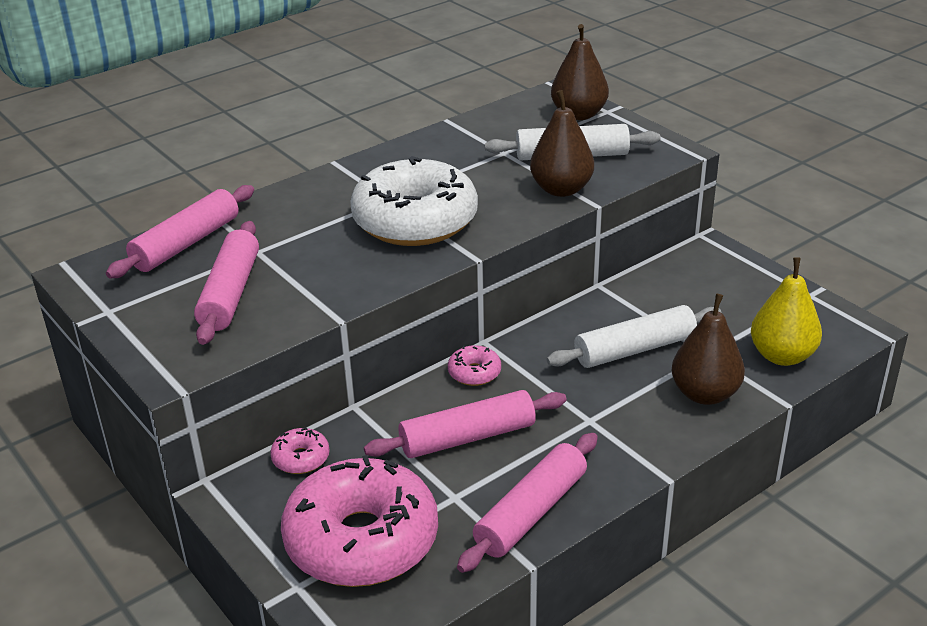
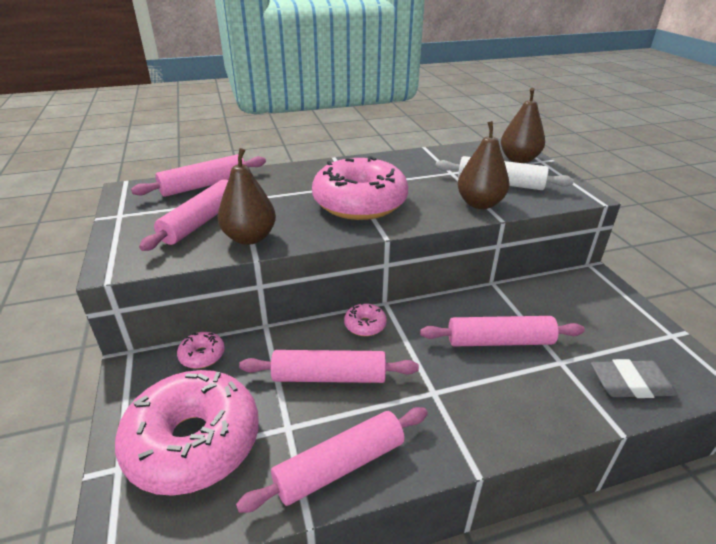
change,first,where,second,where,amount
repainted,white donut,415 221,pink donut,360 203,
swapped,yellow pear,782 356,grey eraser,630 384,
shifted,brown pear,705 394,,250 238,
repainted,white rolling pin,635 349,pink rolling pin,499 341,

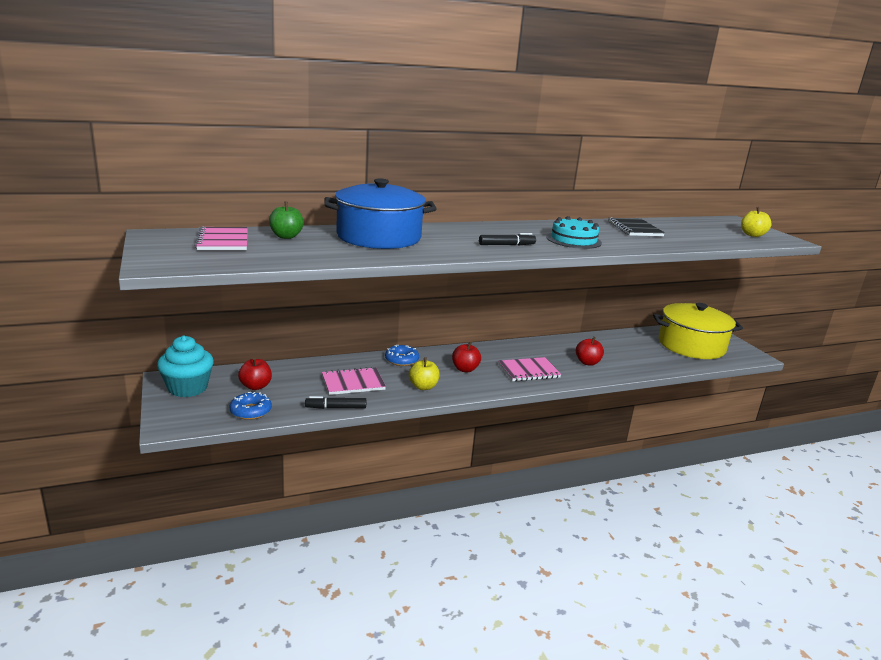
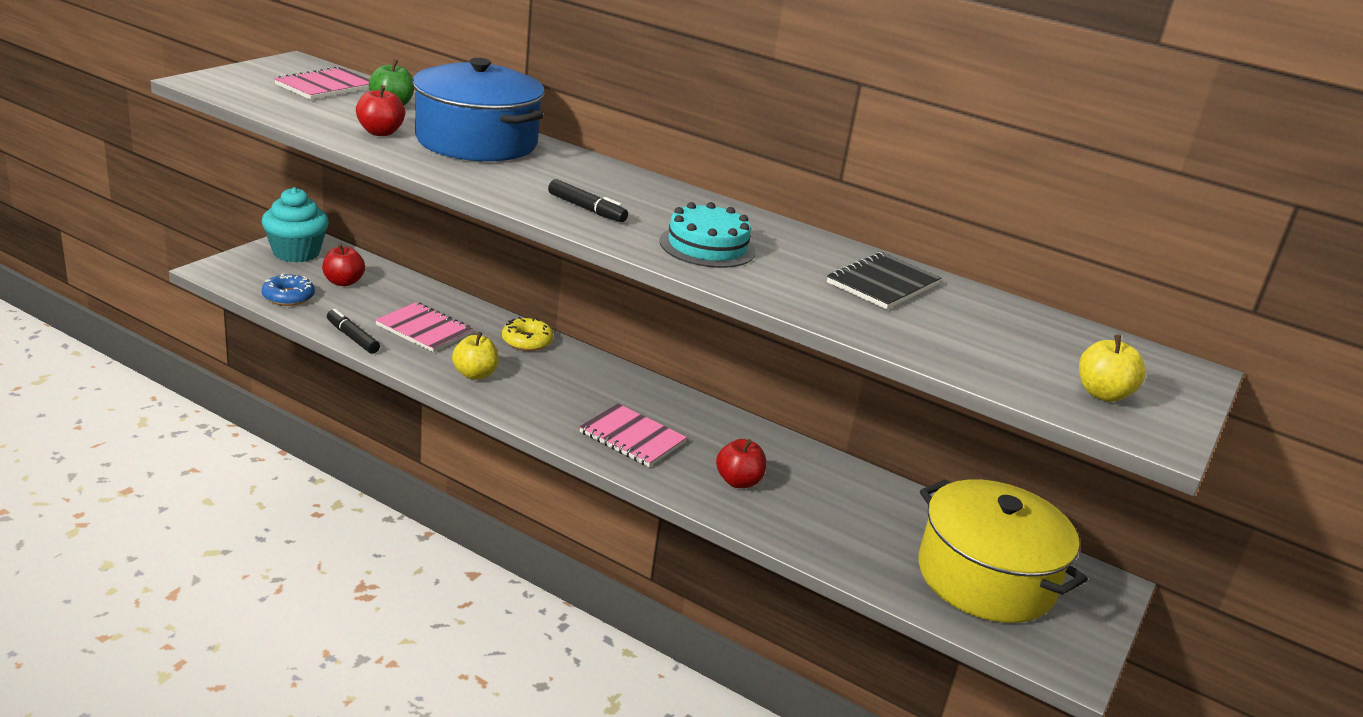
change,first,where,second,where,amount
shifted,red apple,465 369,,380 132,
repainted,blue donut,401 360,yellow donut,527 341,

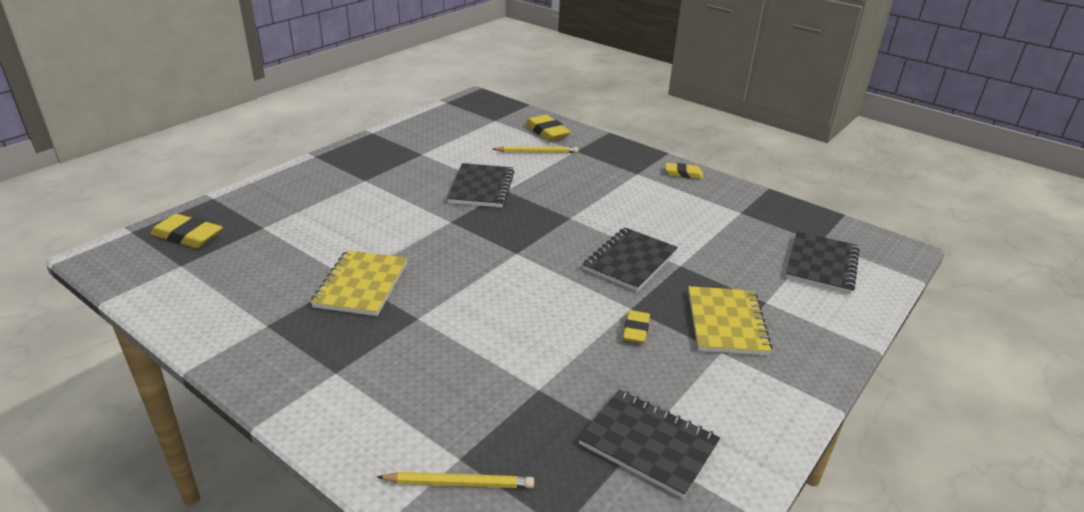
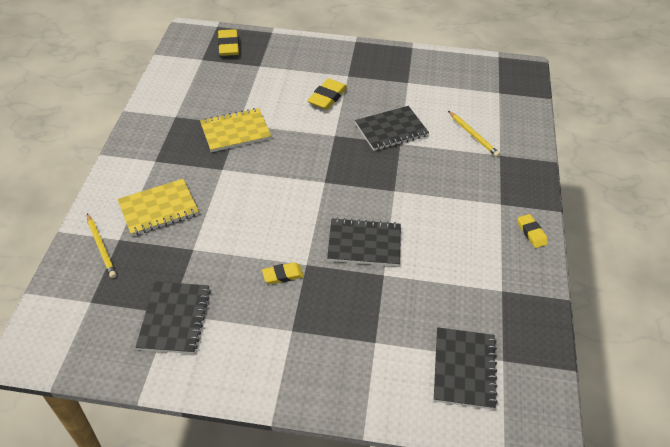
change,first,where,second,where,amount
shifted,yellow eraser,547 132,,327 97,
rotated,black notebook,821 264,,464 369,75 degrees counterclockwise
shifted,yellow notebook,726 323,,158 209,

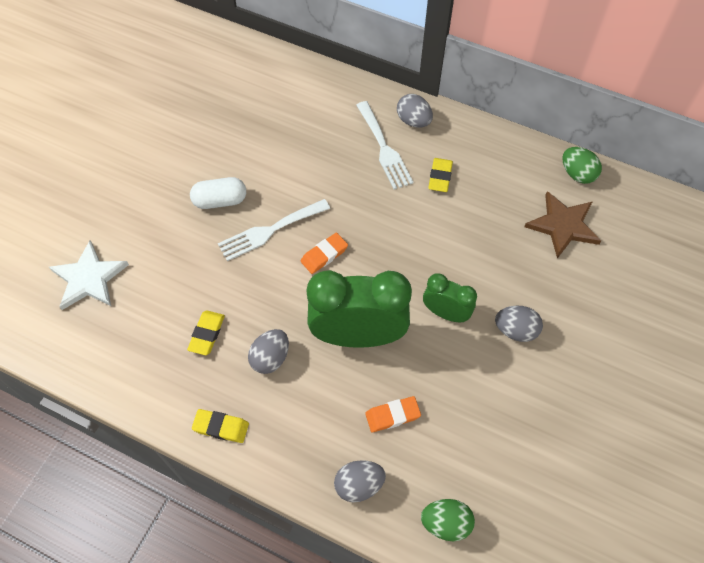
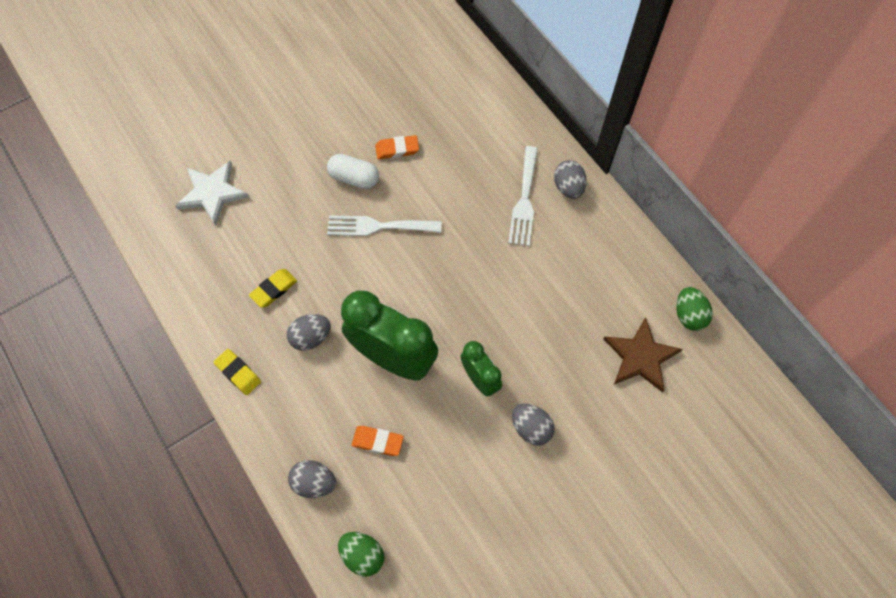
change,first,where,second,where,amount
gone,yellow eraser,440 177,,,
shifted,orange eraser,324 255,,397 149,

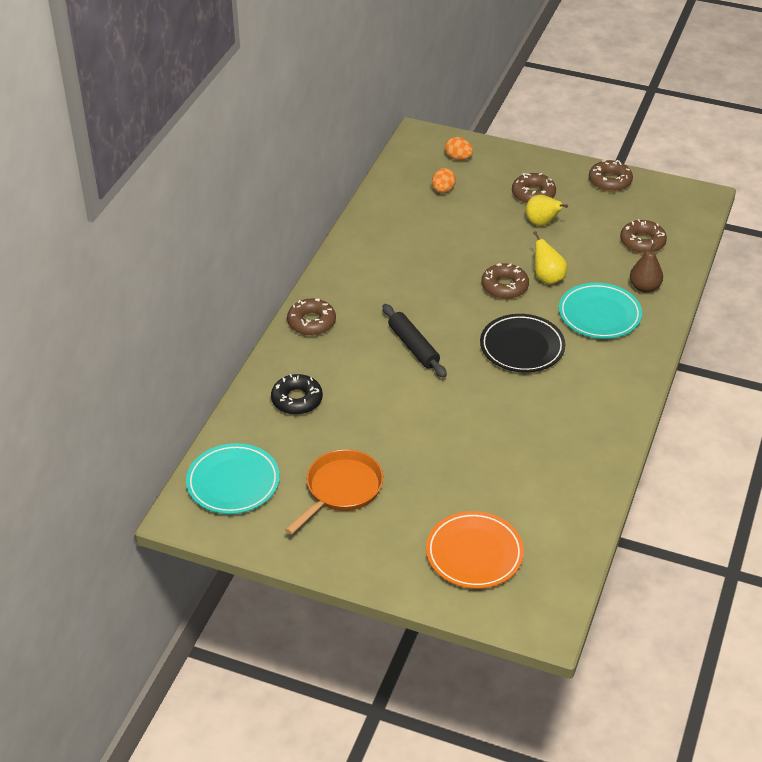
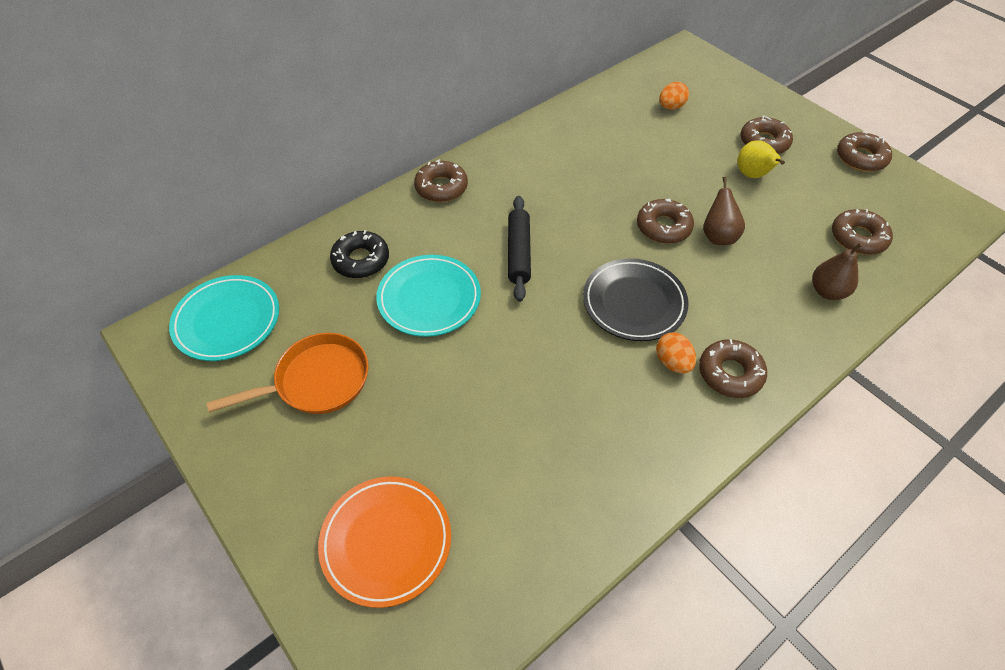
change,first,where,second,where,amount
shifted,orange egg,458 158,,672 362,
repainted,yellow pear,547 278,brown pear,718 236,
shifted,turquoise plate,599 314,,429 299,
new,,,brown donut,730 373,

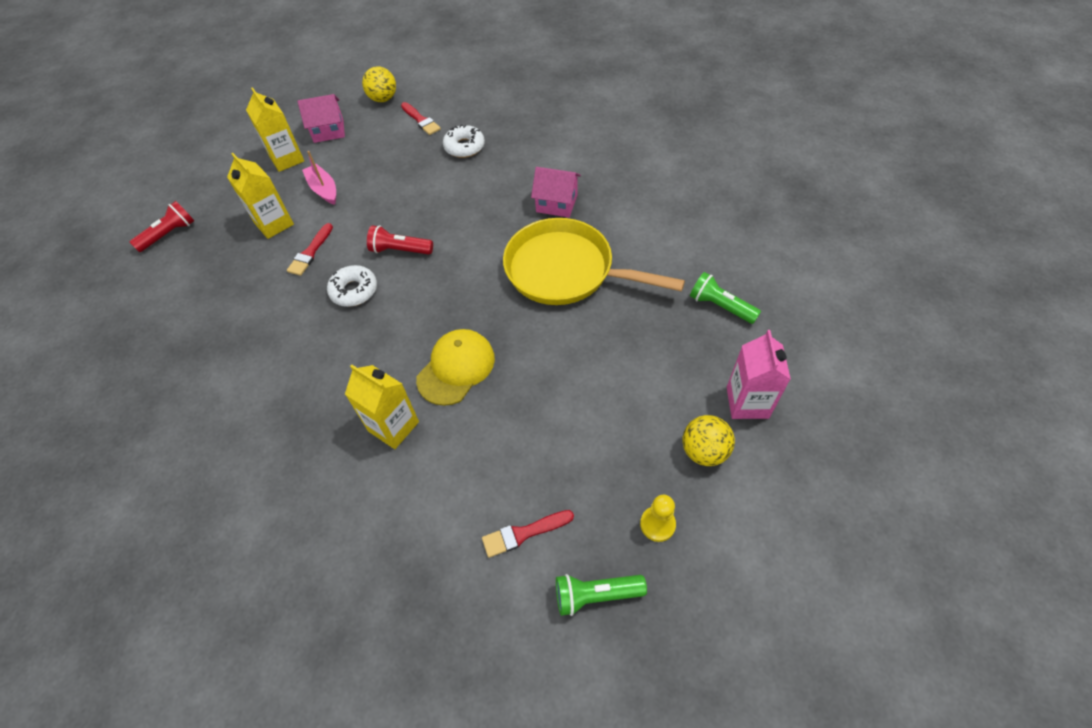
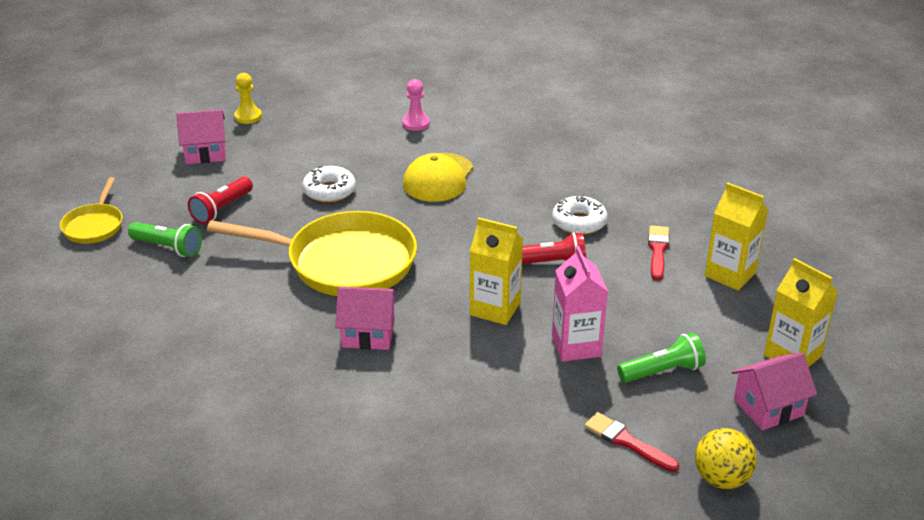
change,first,where,second,where,amount
shifted,white donut,464 147,,329 191,
gone,pink boat,323 189,,,
shifted,red flashlight,169 234,,222 209,
shifted,pink carton,747 402,,576 346,
shifted,yellow carton,393 426,,495 308,
swapped,yellow ball,704 451,pink house,205 153,
gone,red brush,523 533,,,
shifted,green flashlight,596 595,,662 371,
new,,,pink pawn,416 123,
new,,,yellow pan,94 225,

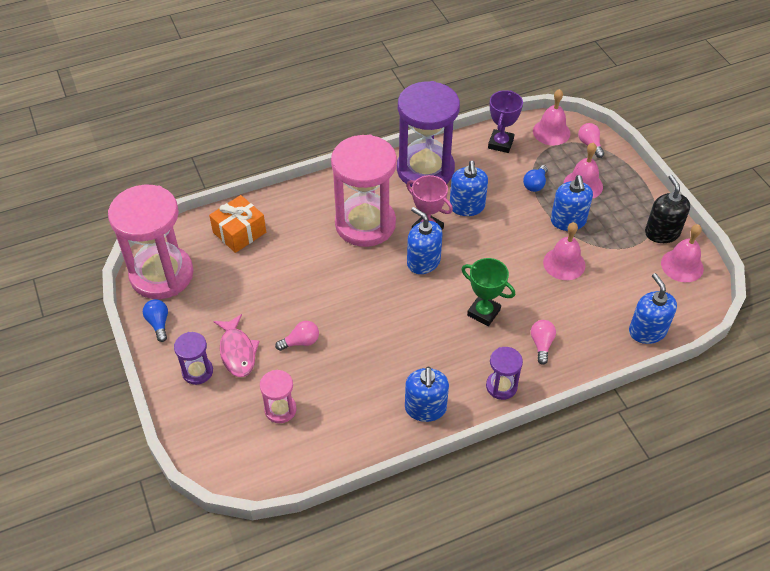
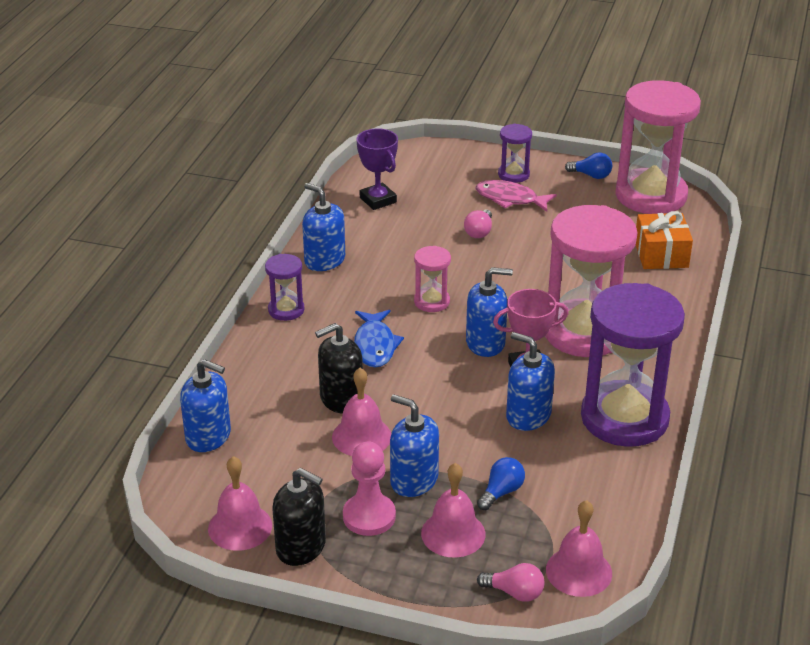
change,first,where,second,where,amount
shifted,purple trophy,500 143,,378 200,
rotated,blue light bulb,535 184,,501 492,60 degrees clockwise
swapped,green trophy,483 312,blue fish,375 345,
gone,pink light bulb,541 344,,,
shifted,pink hourglass,280 409,,432 302,
new,,,black soap dispenser,341 399,
new,,,pink pawn,369 516,

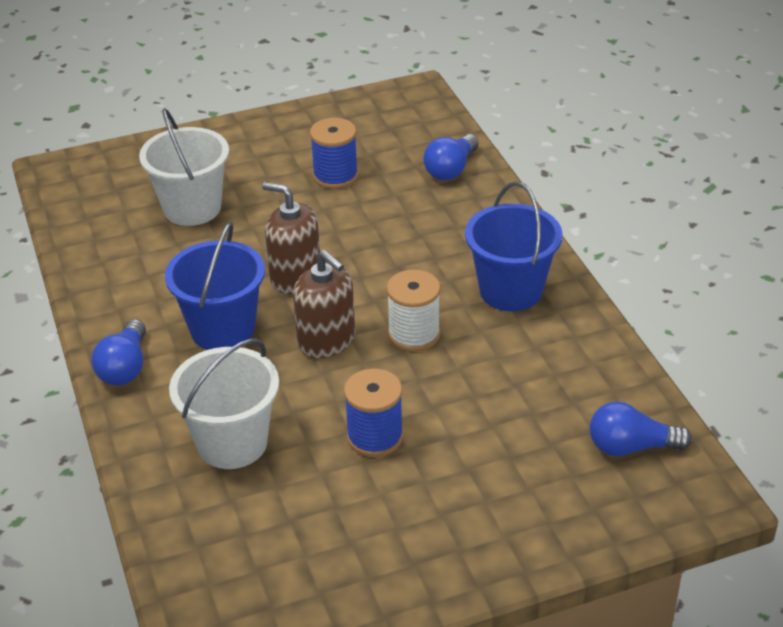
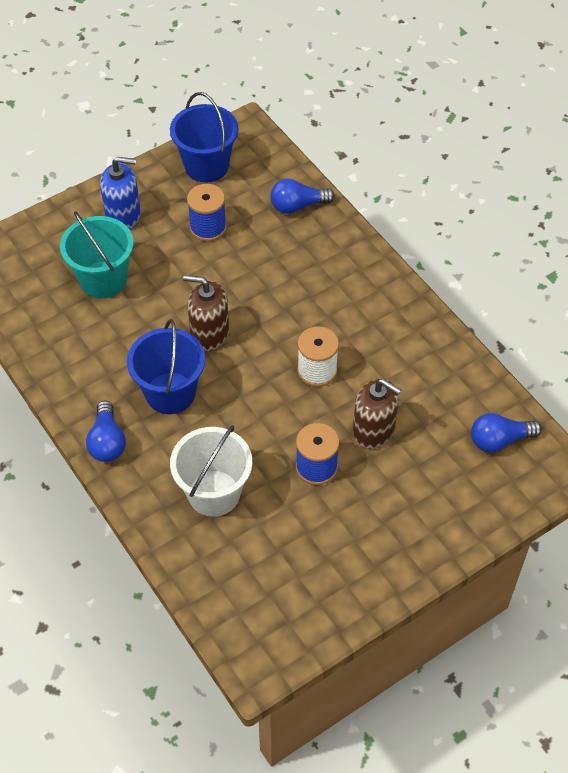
change,first,where,second,where,amount
repainted,white bucket,192 208,turquoise bucket,103 279,
rotated,blue light bulb,451 169,,298 206,60 degrees clockwise
shifted,blue bucket,510 291,,206 166,
shifted,brown soap dispenser,326 340,,373 430,
new,,,blue soap dispenser,123 215,

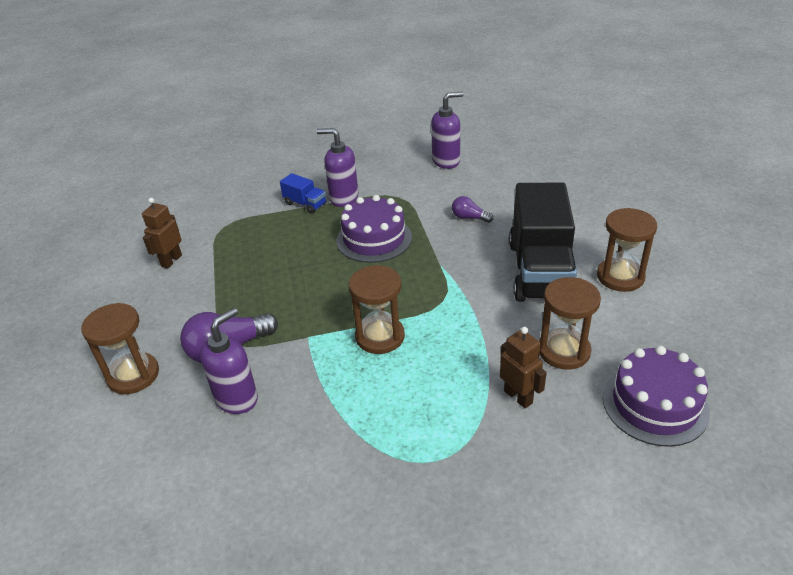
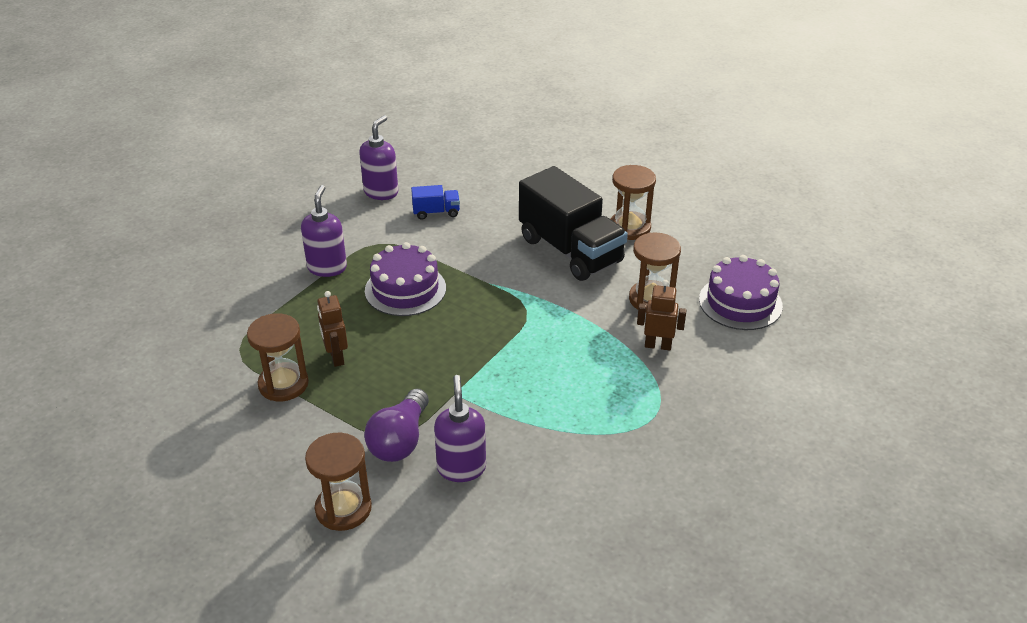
change,first,where,second,where,amount
rotated,purple soap dispenser,343 198,,327 268,120 degrees clockwise
shifted,blue truck,305 204,,436 212,
gone,purple light bulb,469 217,,,
shifted,brown robot,171 261,,336 357,
shifted,brown hourglass,380 336,,283 384,

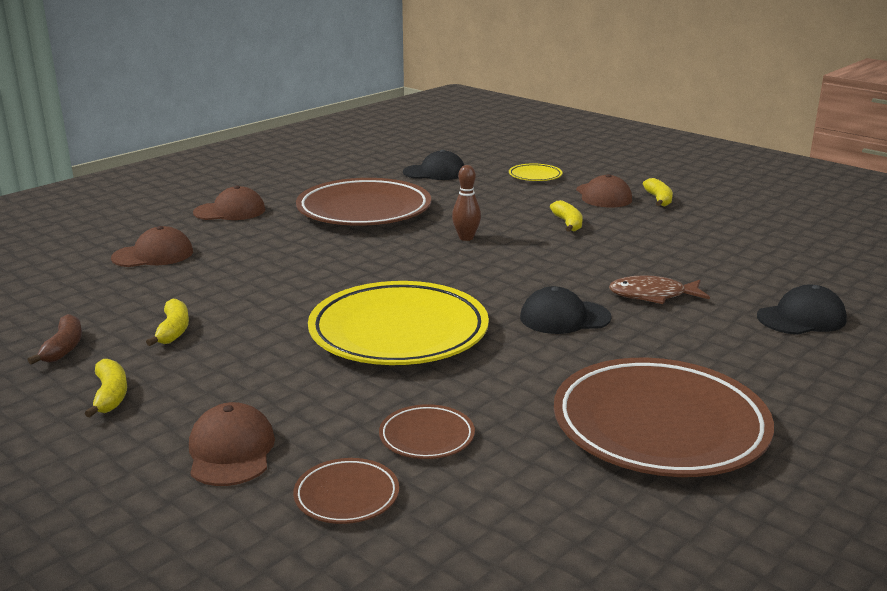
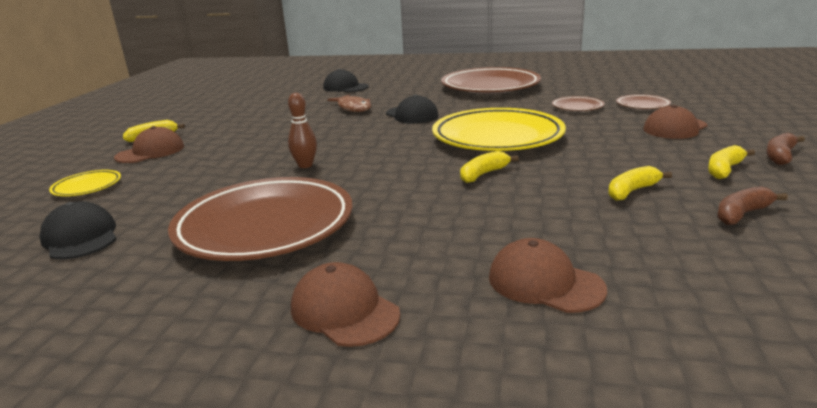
change,first,where,second,where,amount
shifted,yellow banana,568 223,,483 174,
new,,,brown banana,780 156,

